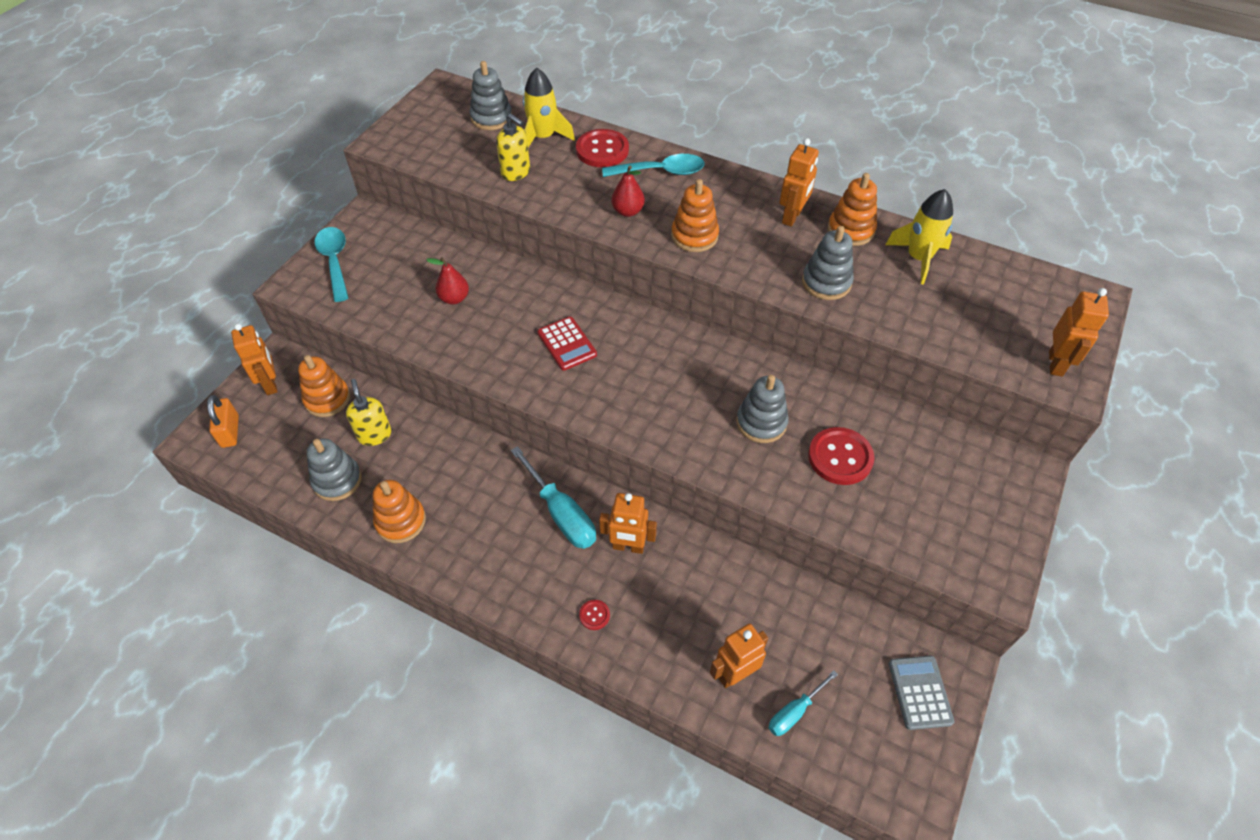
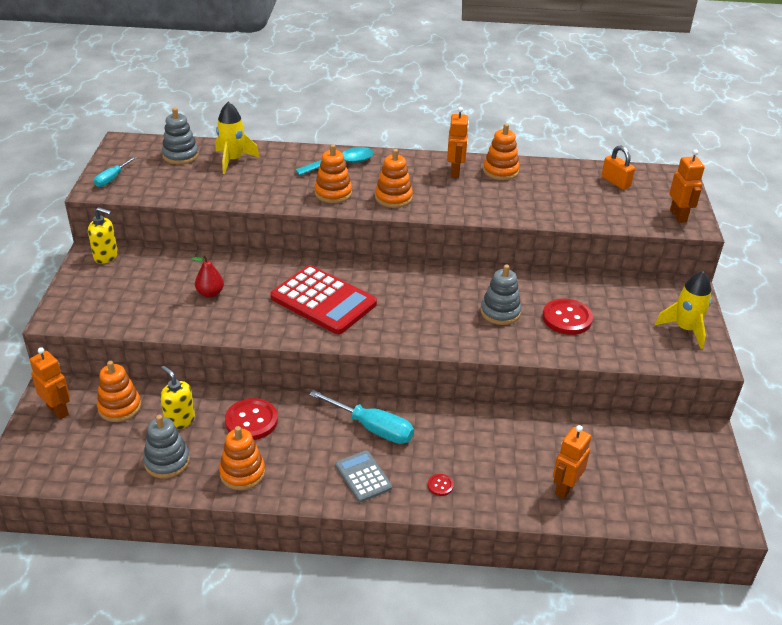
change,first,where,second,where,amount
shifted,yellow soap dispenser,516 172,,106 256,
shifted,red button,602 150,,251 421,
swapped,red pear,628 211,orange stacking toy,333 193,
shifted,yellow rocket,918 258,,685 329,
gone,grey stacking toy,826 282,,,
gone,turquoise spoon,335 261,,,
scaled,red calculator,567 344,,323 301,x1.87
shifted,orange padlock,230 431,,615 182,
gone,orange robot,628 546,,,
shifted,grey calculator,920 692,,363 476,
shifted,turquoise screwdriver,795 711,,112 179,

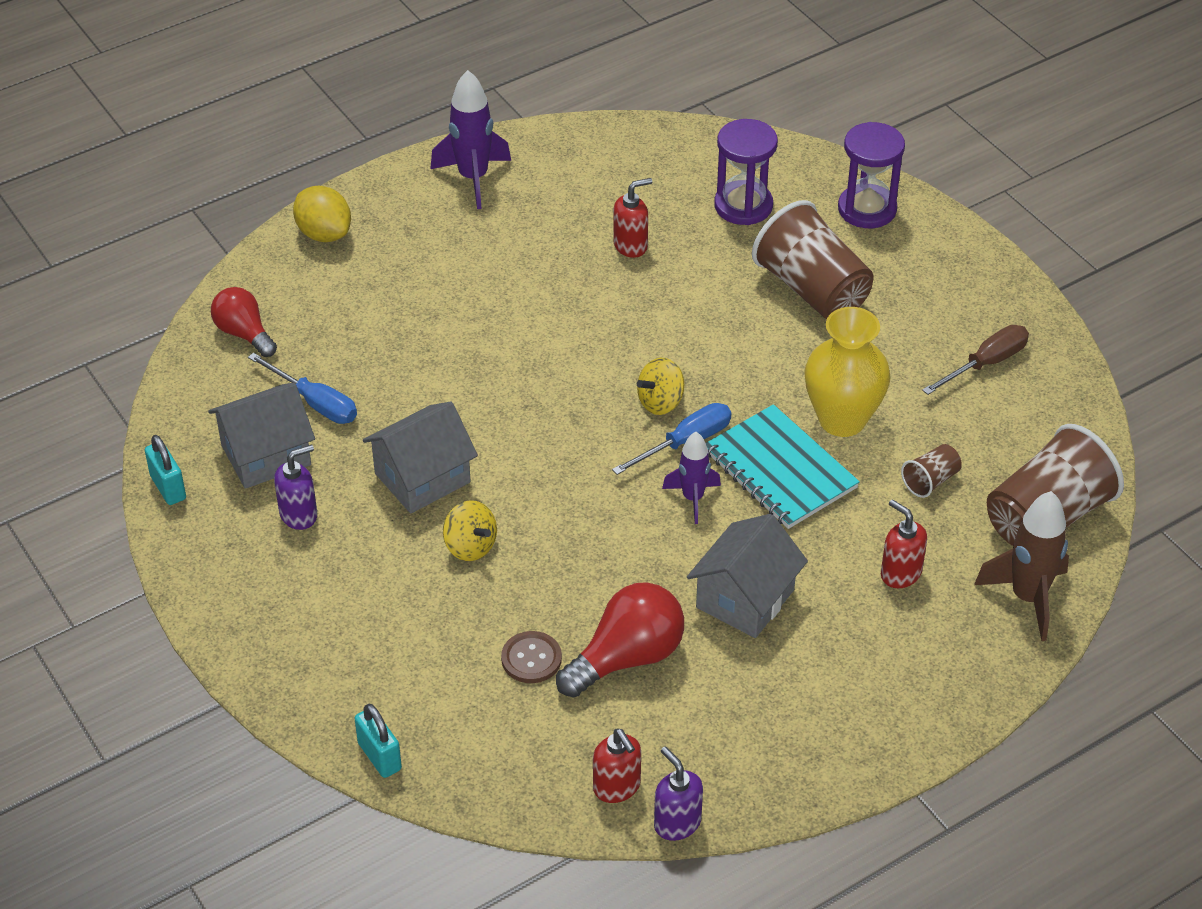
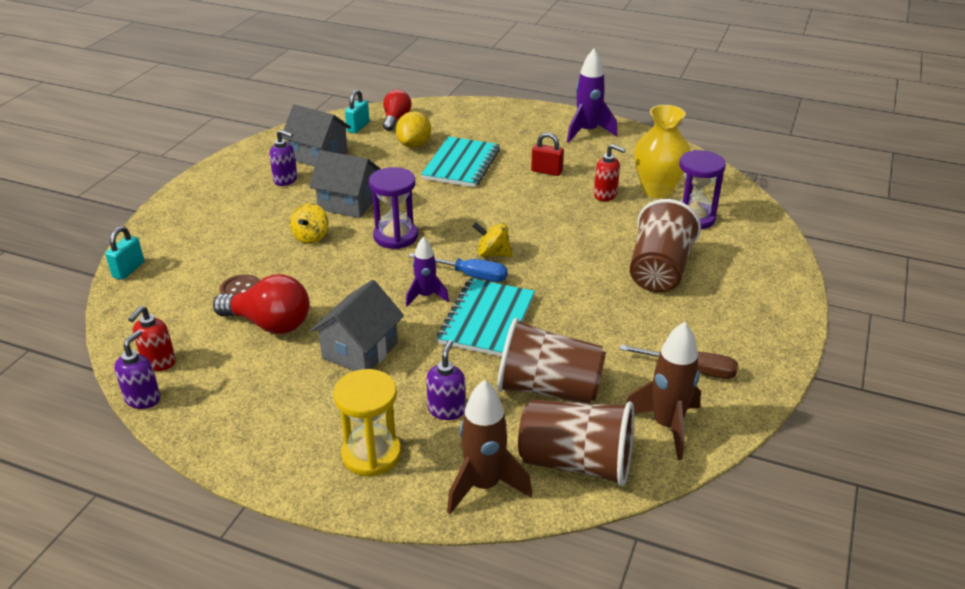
change,first,where,second,where,amount
shifted,purple hourglass,867 209,,395 236,
shifted,yellow lemon,324 234,,414 145,
shifted,yellow vase,842 420,,657 190,
gone,blue screwdriver,315 403,,,
shifted,turquoise padlock,168 487,,358 127,
scaled,brown cup,930 481,,548 389,x2.19
repainted,red soap dispenser,900 573,purple soap dispenser,446 410,
rotated,grey house,745 598,,360 350,60 degrees counterclockwise
new,,,red padlock,546 171,
new,,,turquoise notebook,461 164,
new,,,brown rocket,667 426,
new,,,yellow hourglass,371 454,

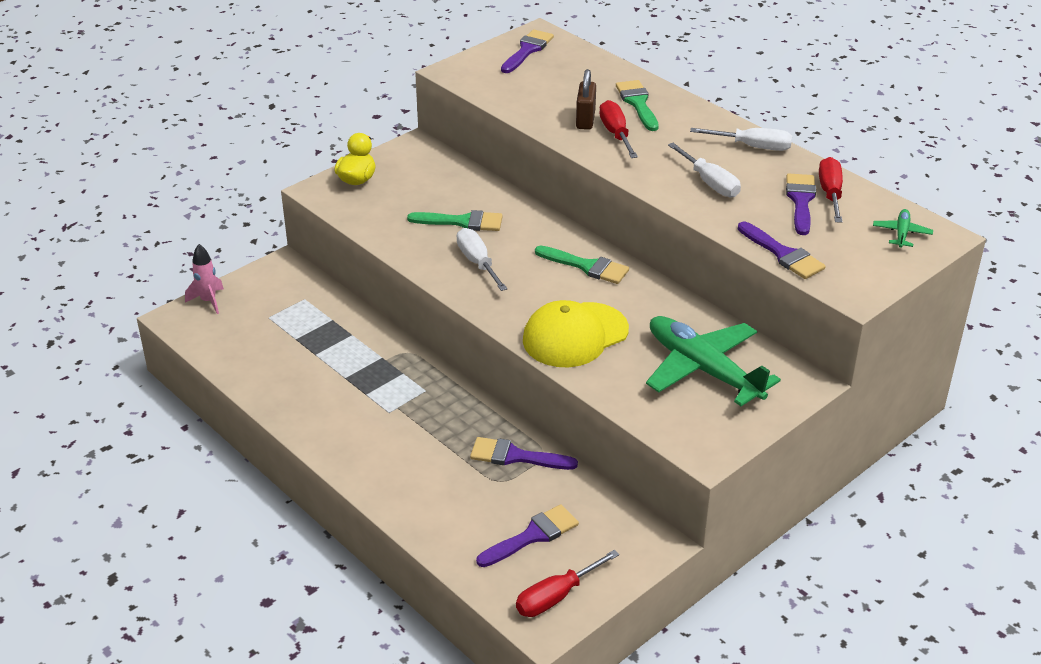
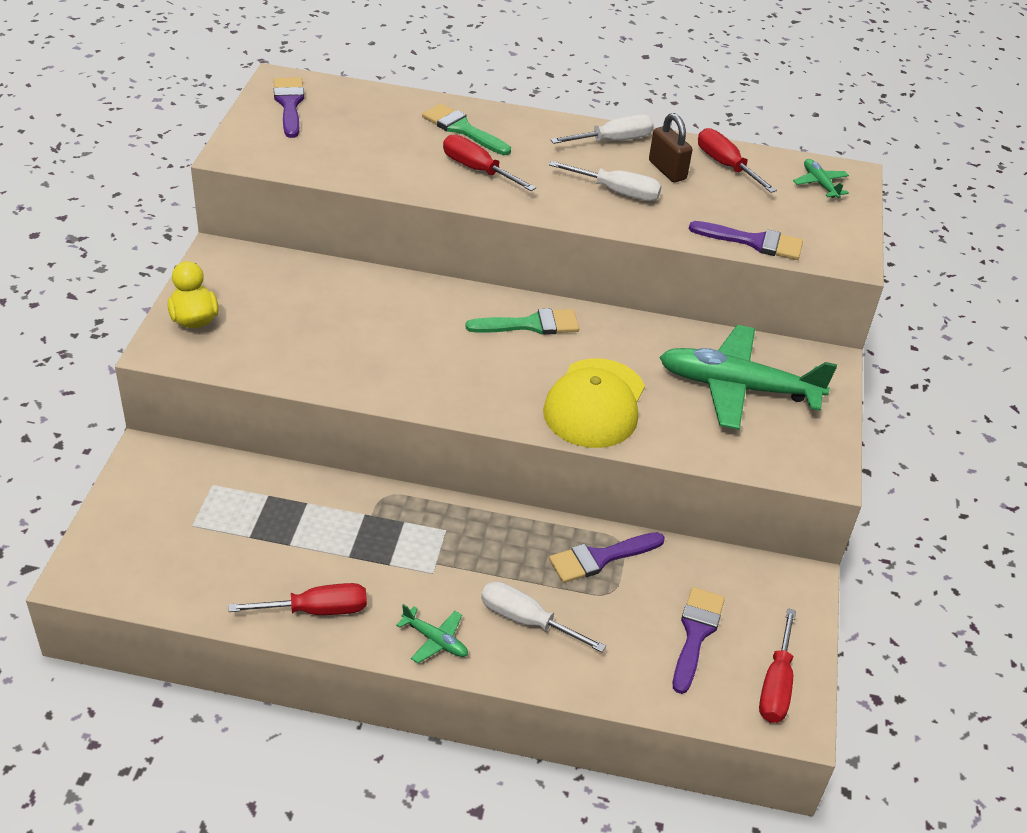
change,first,where,second,where,amount
shifted,brown padlock,585 120,,667 170,
gone,purple brush,801 201,,,
gone,green brush,462 222,,,
shifted,white screwdriver,477 262,,526 620,
gone,pink rocket,208 301,,,
new,,,red screwdriver,316 610,
new,,,green plane,435 640,

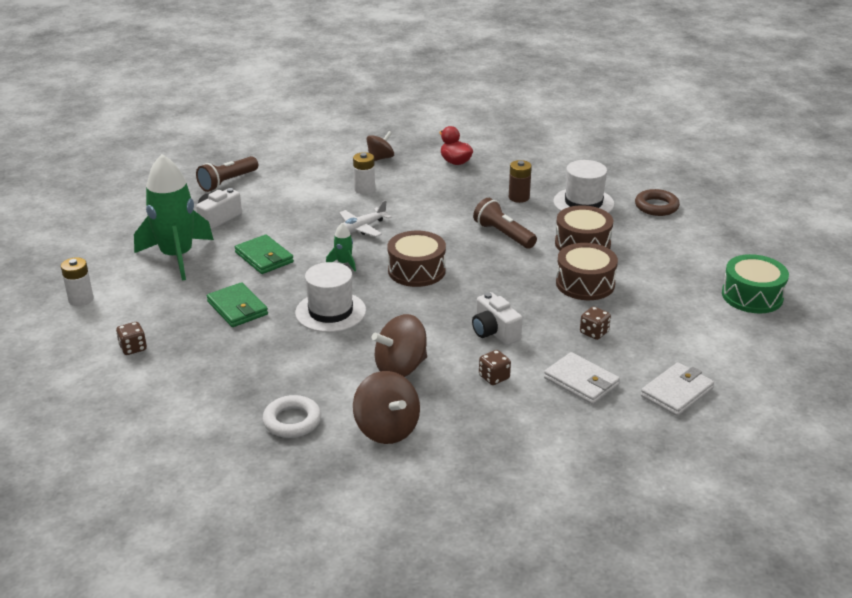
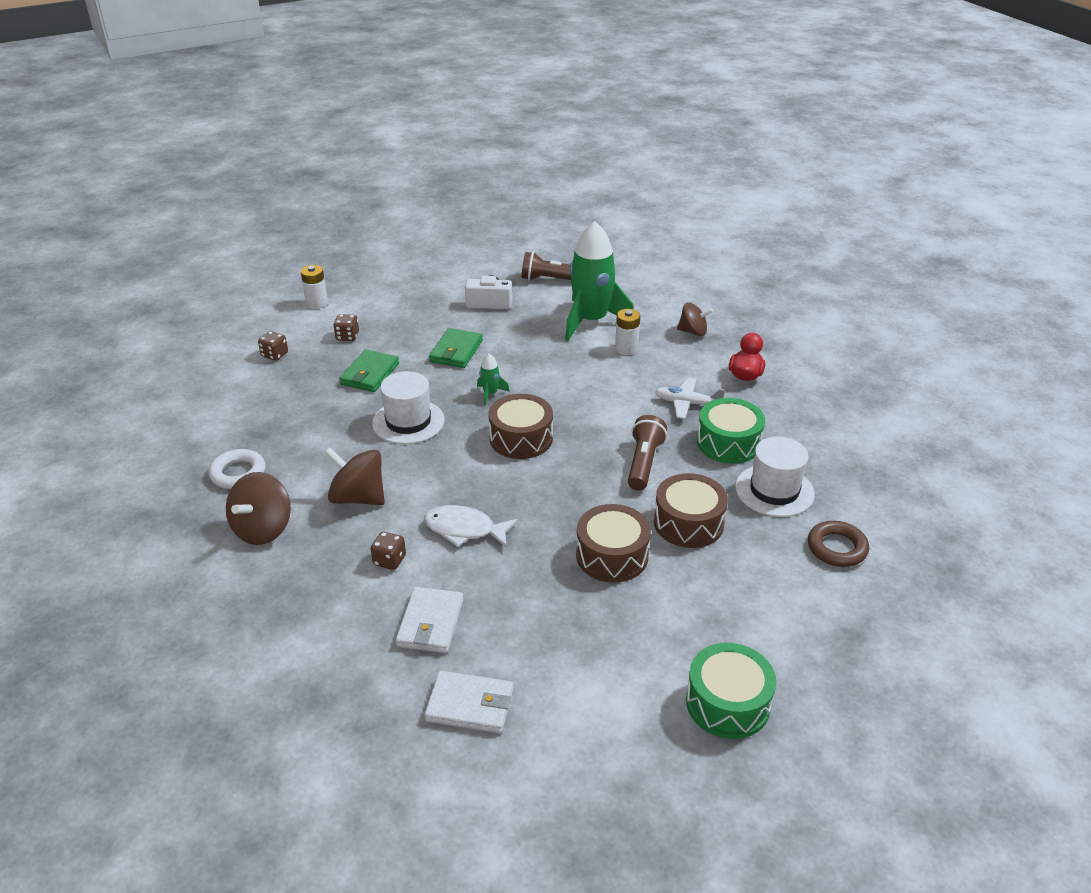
change,first,where,second,where,amount
shifted,green rocket,177 256,,591 321,
swapped,brown battery,519 197,green drum,728 443,
shifted,white plane,361 228,,687 403,
swapped,white camera,494 332,white fish,464 529,
shifted,brown dice,594 333,,347 336,

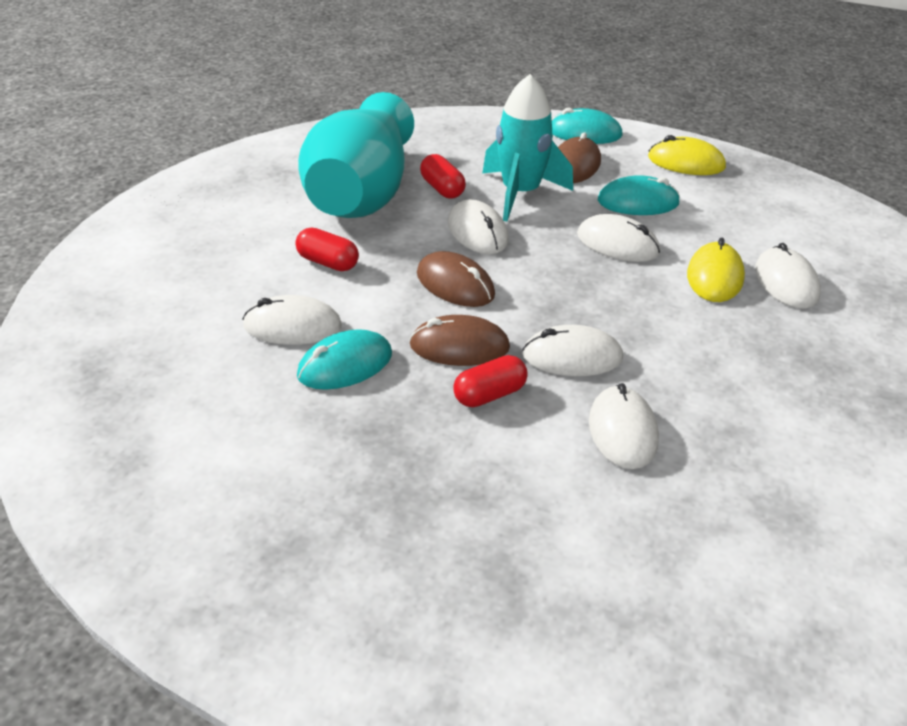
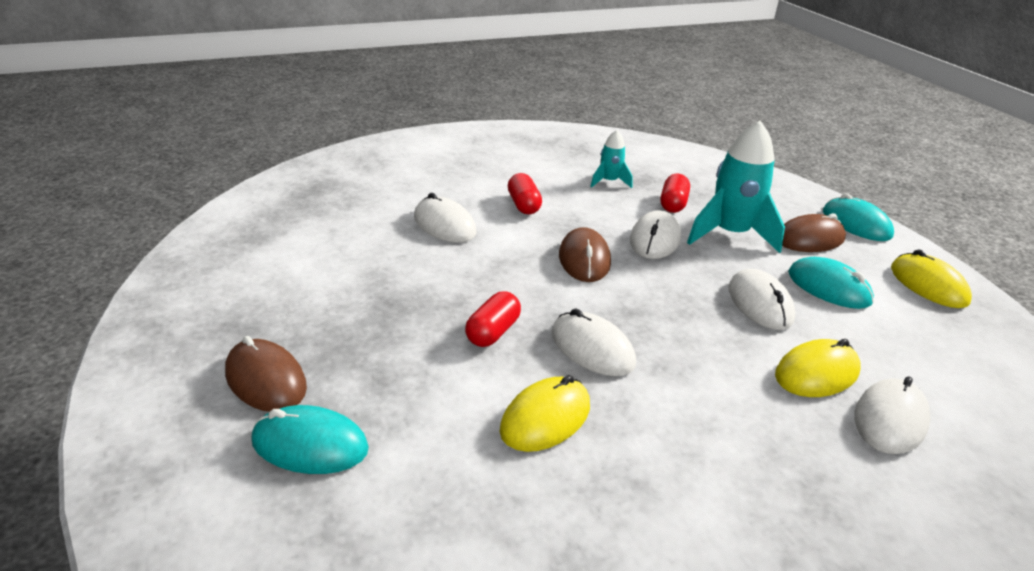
change,first,where,second,where,amount
swapped,turquoise vase,360 194,turquoise rocket,609 182,
shifted,brown mouse,459 347,,265 380,
shifted,turquoise mouse,345 365,,310 445,
rotated,red capsule,489 395,,492 332,75 degrees counterclockwise
repainted,white mouse,622 431,yellow mouse,545 418,

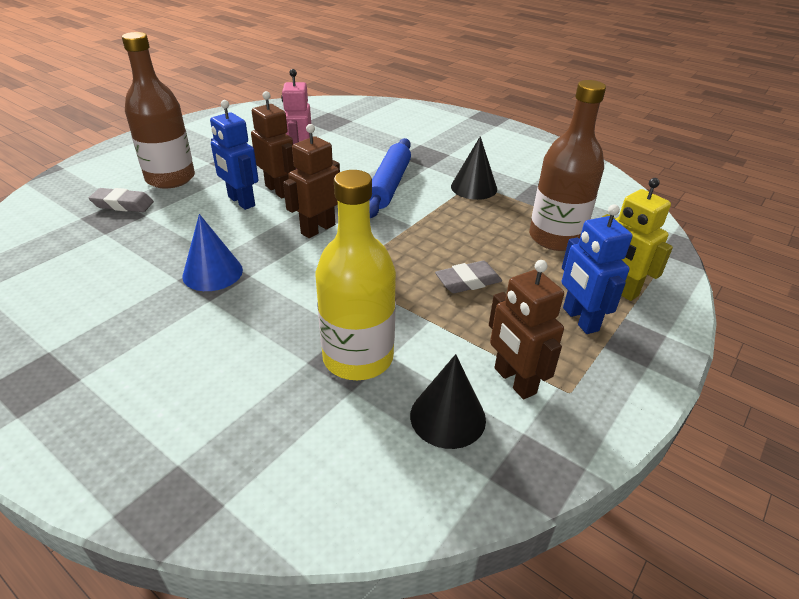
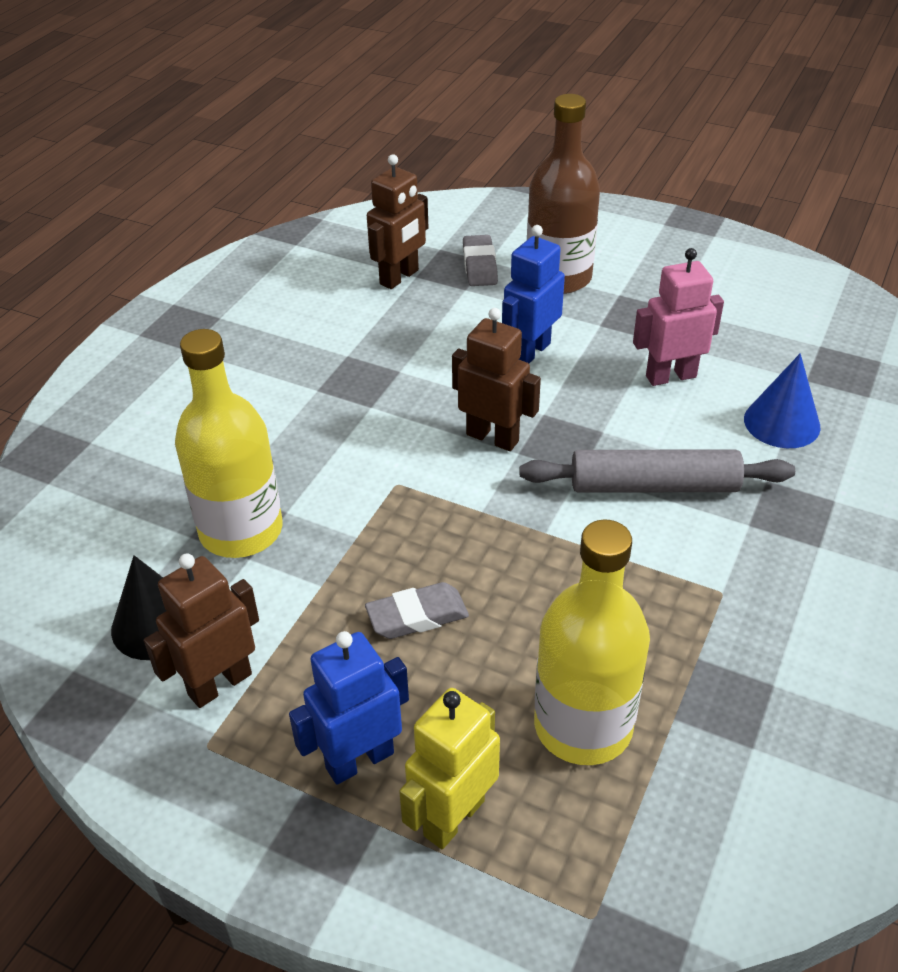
change,first,where,second,where,amount
repainted,brown bottle,555 238,yellow bottle,583 726,
shifted,brown robot,278 190,,399 277,
gone,black cone,474 187,,,
repainted,blue rolling pin,389 185,grey rolling pin,653 486,
shifted,blue cone,212 273,,782 423,
rotated,grey eraser,468 281,,417 616,75 degrees counterclockwise

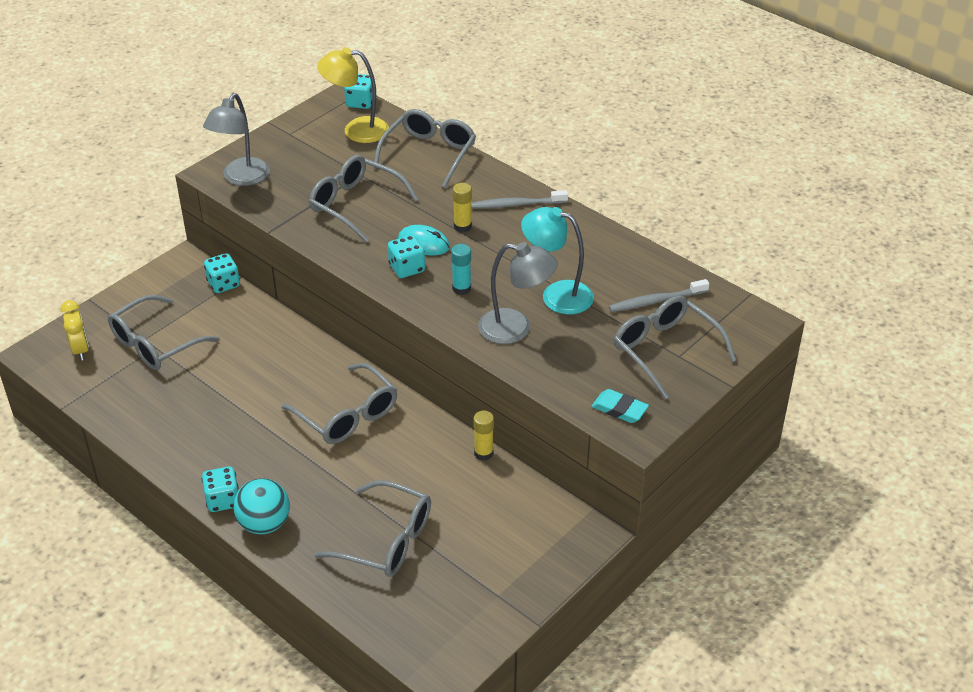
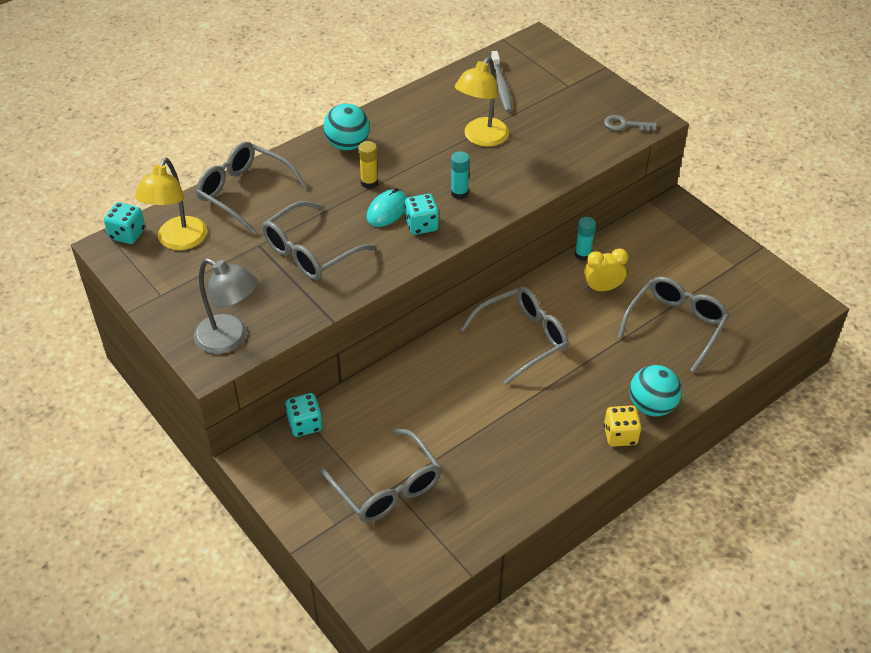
change,first,where,second,where,amount
swapped,grey toothbrush,517 204,turquoise ball,347 145,
repainted,turquoise lamp,557 295,yellow lamp,481 138,
gone,grey lamp,516 328,,,
gone,grey glasses,665 350,,,
shifted,yellow clock,80 350,,602 288,
swapped,turquoise eraser,619 409,grey key,625 125,
repainted,yellow glue stick,483 453,turquoise glue stick,582 255,
repainted,turquoise dice,223 500,yellow dice,620 435,

